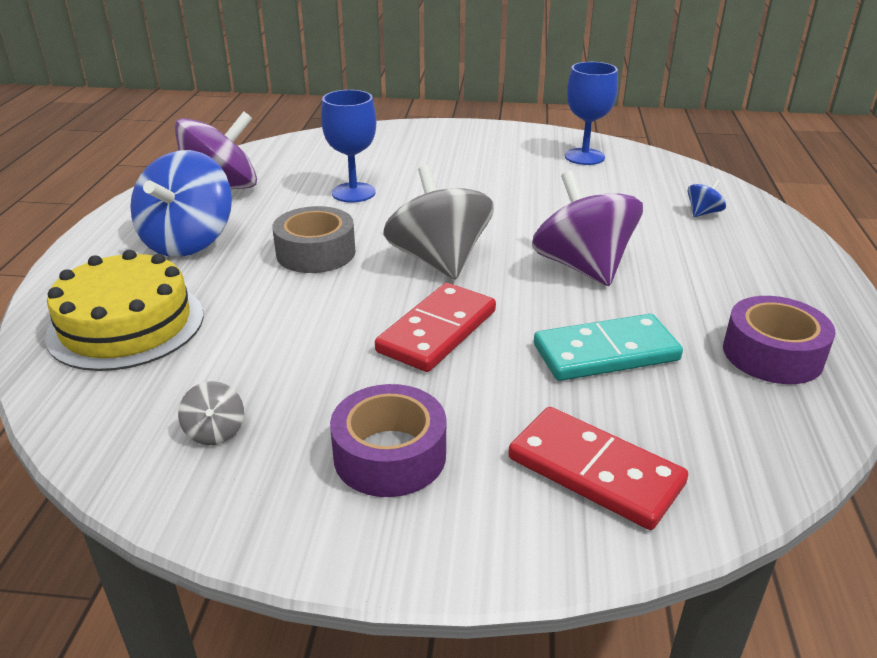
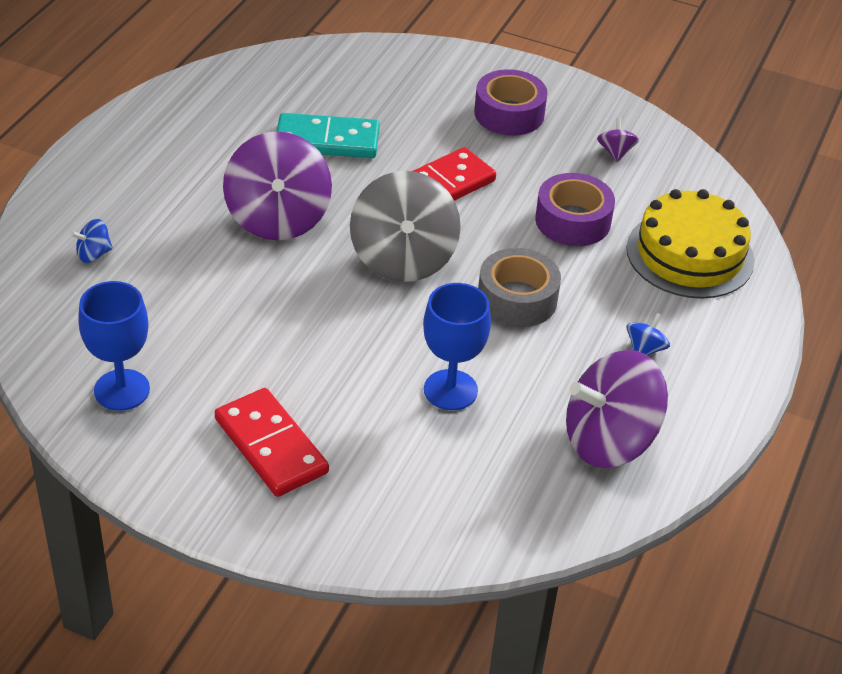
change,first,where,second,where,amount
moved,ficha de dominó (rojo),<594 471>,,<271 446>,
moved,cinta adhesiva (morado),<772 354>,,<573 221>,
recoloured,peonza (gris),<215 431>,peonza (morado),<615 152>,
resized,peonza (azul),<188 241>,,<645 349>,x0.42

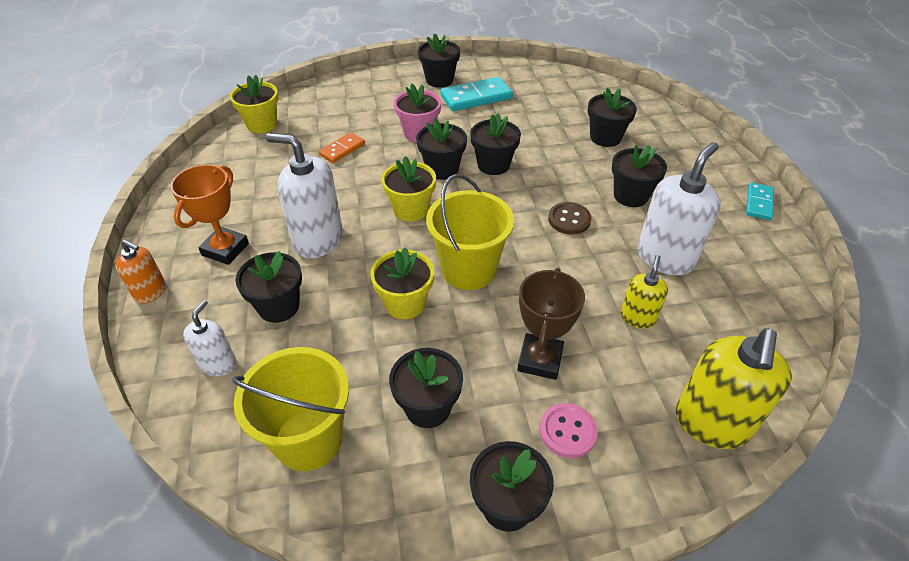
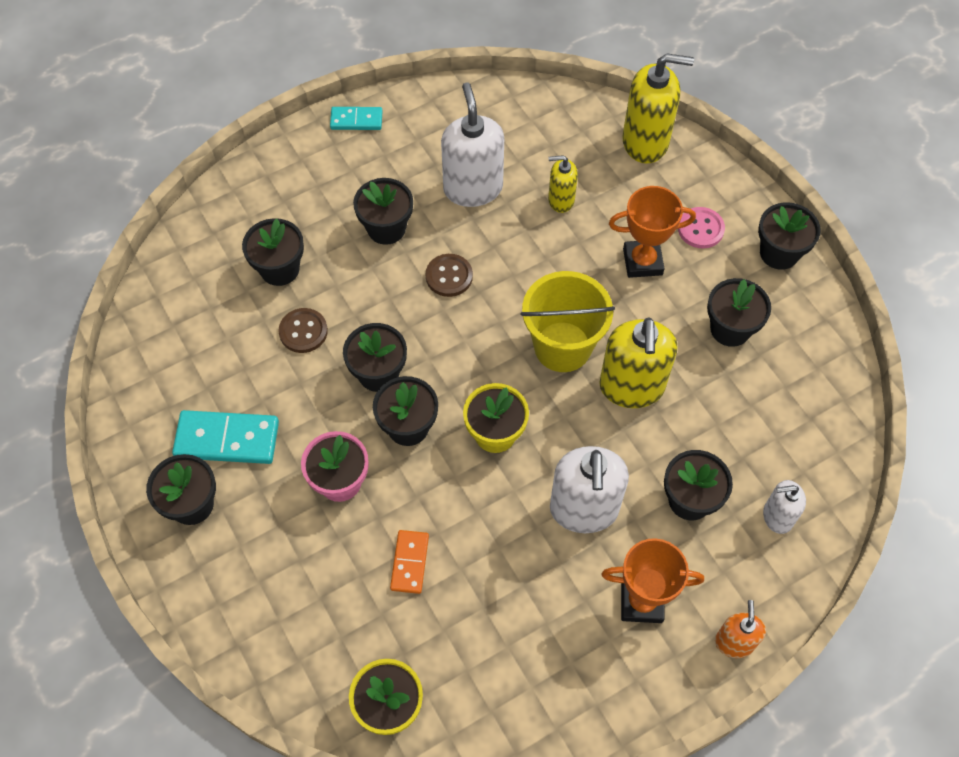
change,first,where,second,where,amount
removed,balde (amarillo),<308 439>,,,
added,,,botón (marrón),<303 331>,
replaced,maceta (amarillo),<405 303>,dispensador de jabón (amarillo),<631 387>,
recoloured,trofeo (marrón),<540 360>,trofeo (naranja),<642 262>,
turned,ficha de dominó (naranja),<342 149>,,<410 562>,75 degrees clockwise
turned,ficha de dominó (turquesa),<476 97>,,<227 439>,45 degrees counterclockwise
turned,dispensador de jabón (blanco),<665 257>,,<473 188>,60 degrees clockwise

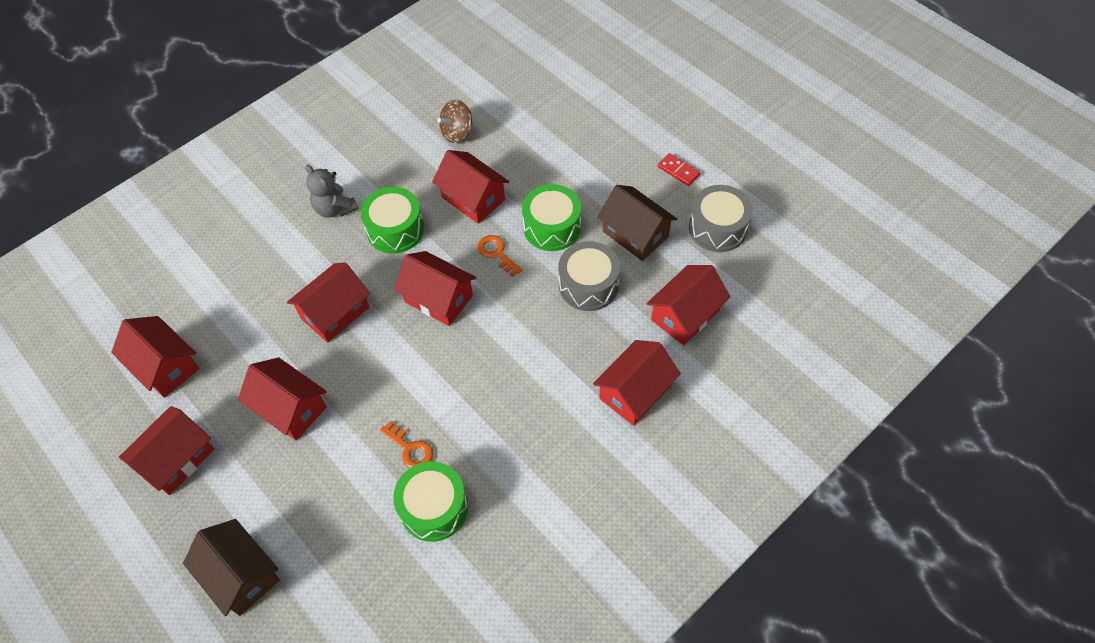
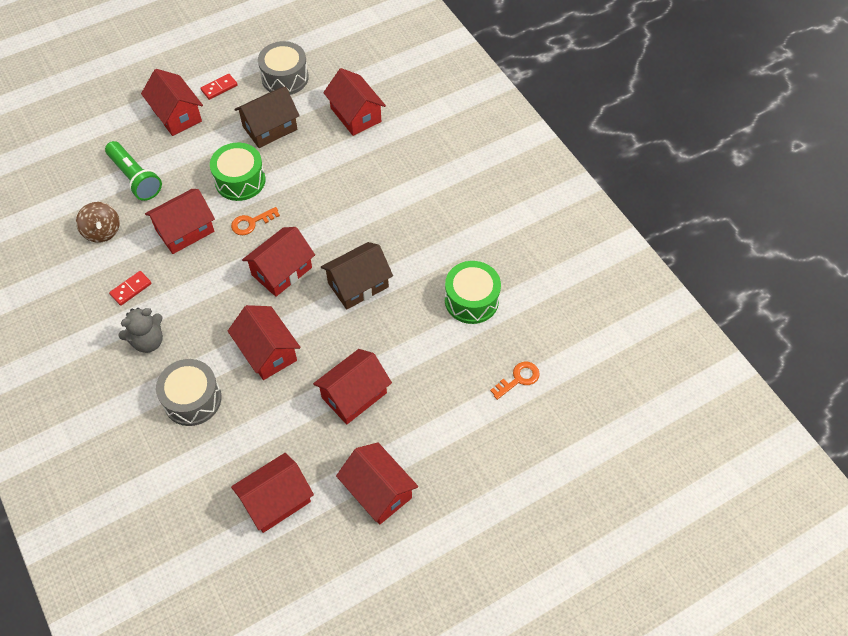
change,first,where,second,where,amount
removed,tambor (verde),<395 229>,,,
added,,,lámpara de mano (verde),<135 178>,
added,,,ficha de dominó (rojo),<131 289>,
moved,casa (marrón),<241 575>,,<358 285>,
moved,llave (naranja),<410 449>,,<518 379>,
moved,tambor (gris),<588 285>,,<192 399>,
moved,casa (rojo),<635 392>,,<176 115>,

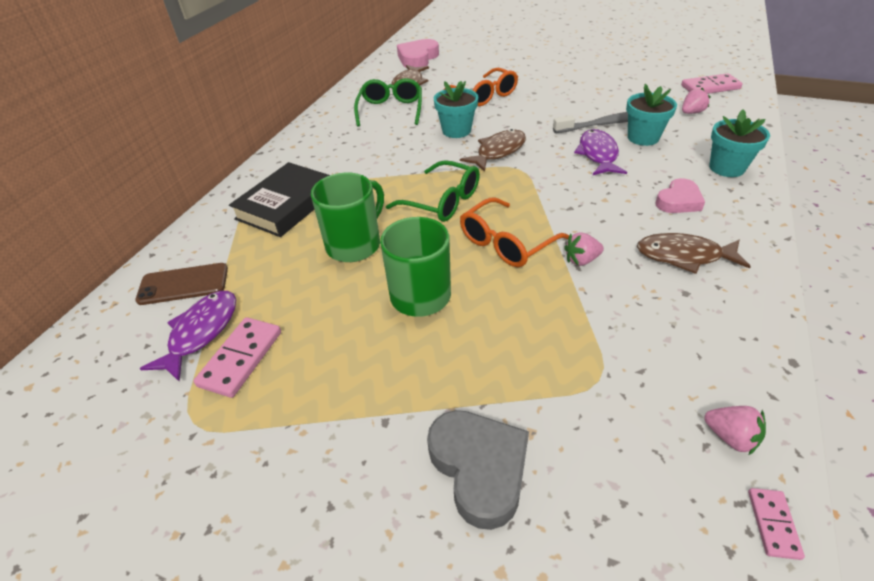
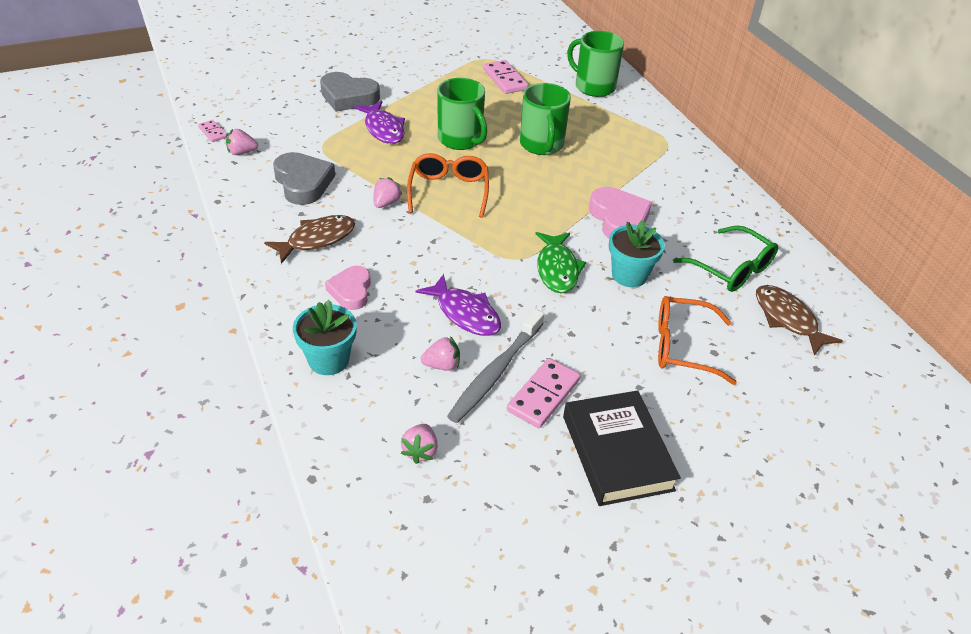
change,first,where,second,where,amount
removed,gafas (verde),<443 201>,,,
added,,,corazón (gris),<303 183>,
moved,pez (morado),<201 332>,,<383 129>,
moved,libro (negro),<287 205>,,<617 452>,
moved,corazón (rosa),<418 58>,,<618 219>,
moved,ficha de dominó (rosa),<710 87>,,<543 395>,
replaced,móvil (marrón),<183 284>,taza (verde),<594 86>,
replaced,maceta (turquesa),<643 138>,fresa (rosa),<442 365>,
recoloured,pez (marrón),<498 151>,pez (verde),<557 269>,

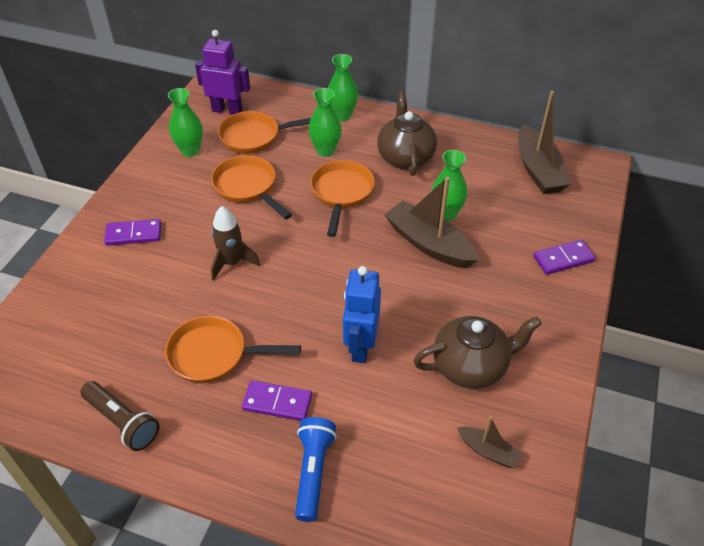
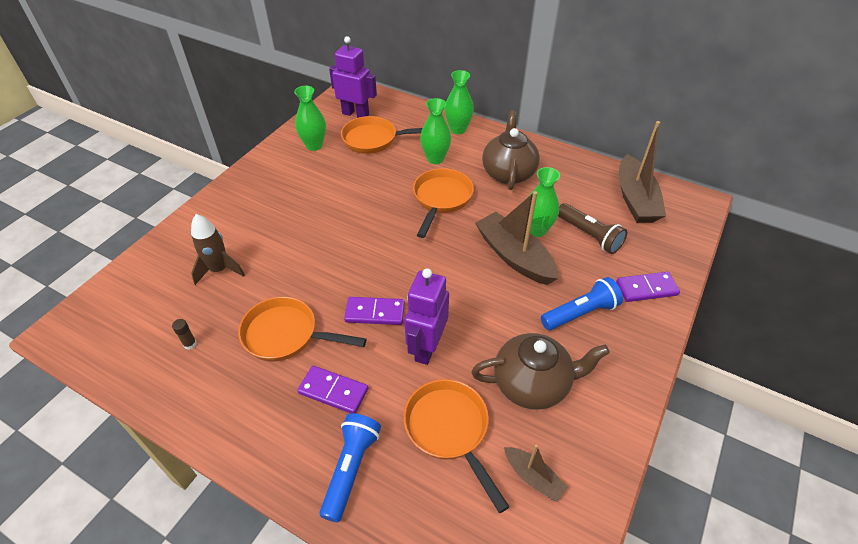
change,first,where,second,where,amount
added,,,barra de pegamento (marrón),<190 344>,
added,,,lámpara de mano (azul),<580 313>,
moved,lámpara de mano (marrón),<122 422>,,<589 235>,
moved,ficha de dominó (morado),<133 234>,,<375 313>,
moved,sartén (naranja),<247 187>,,<449 430>,
moved,cohete (marrón),<232 263>,,<219 270>,
recoloured,robot (azul),<360 346>,robot (morado),<426 347>,

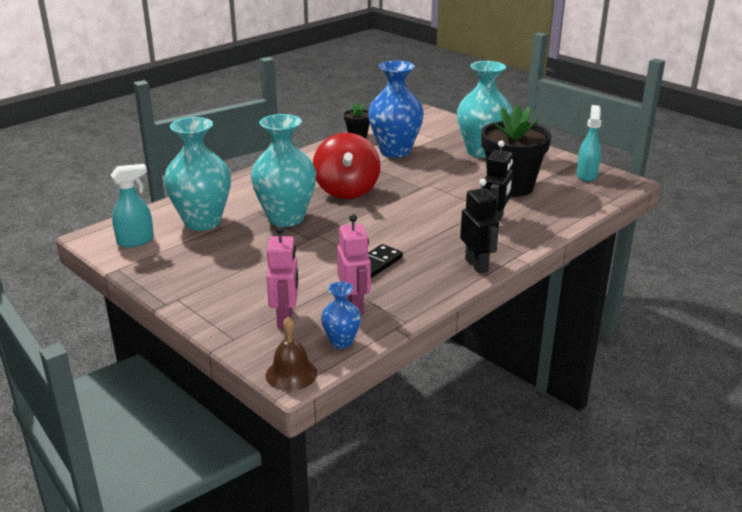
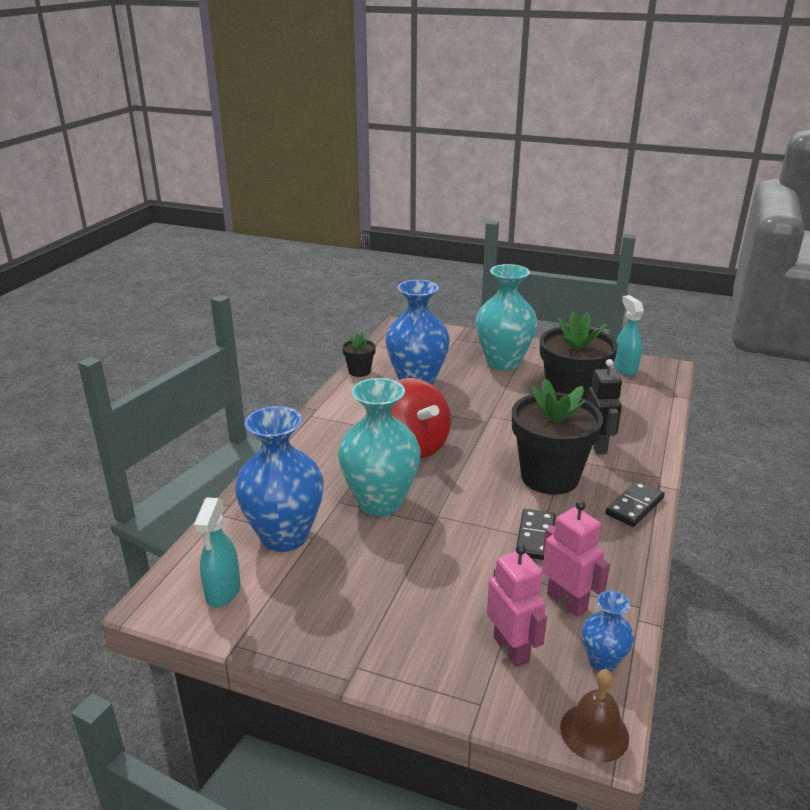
change,first,where,second,where,amount
added,,,maceta (negro),<549 477>,
replaced,robot (negro),<477 265>,ficha de dominó (negro),<634 506>,
recoloured,florero (turquesa),<202 222>,florero (azul),<284 536>,
turned,pulverizador (turquesa),<136 241>,,<223 592>,150 degrees clockwise

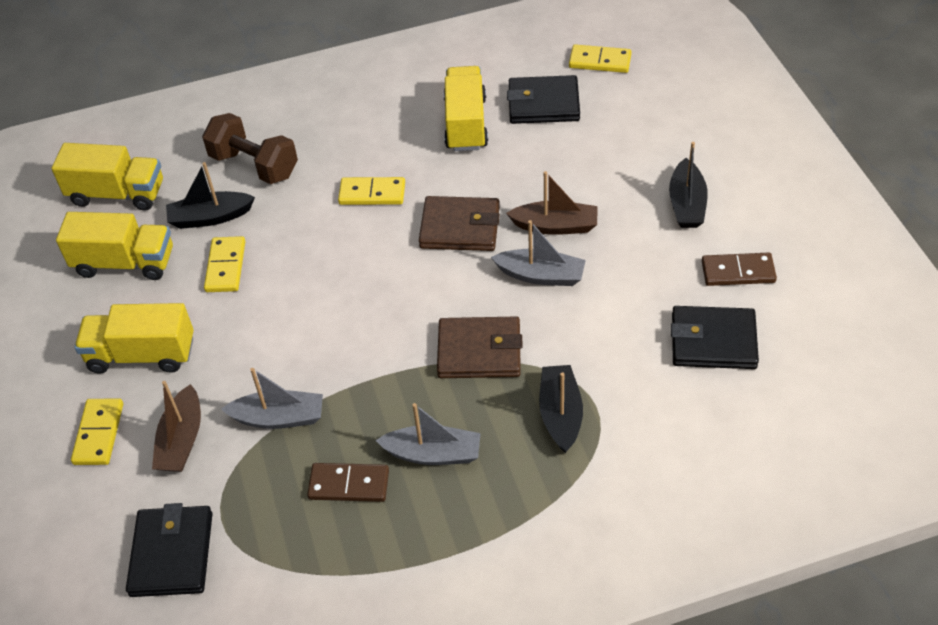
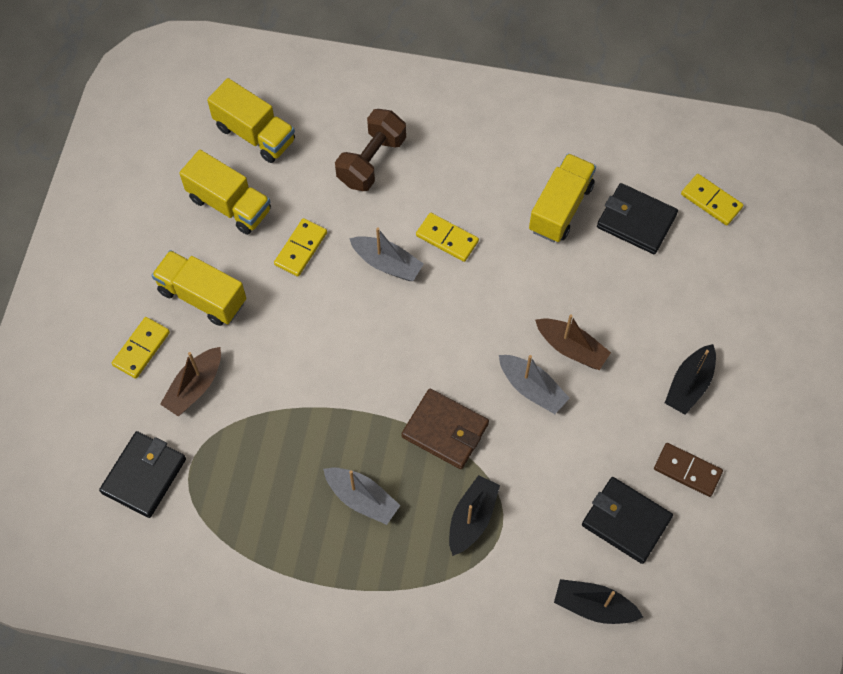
change,first,where,second,where,amount
removed,ficha de dominó (marrón),<349 485>,,,
removed,cartera (marrón),<460 227>,,,
moved,barco (negro),<210 217>,,<594 606>,
moved,barco (gris),<279 418>,,<387 263>,
turned,mancuerna (marrón),<254 165>,,<371 161>,60 degrees clockwise

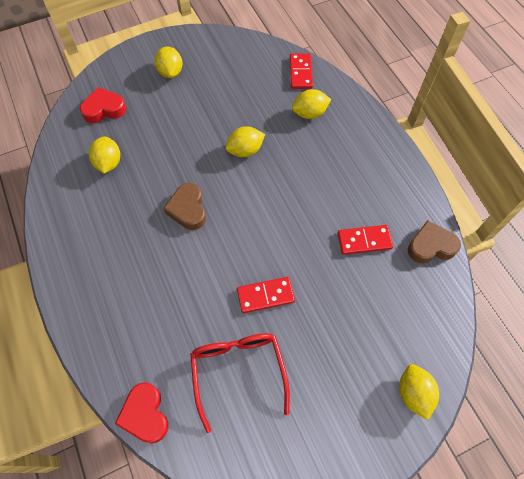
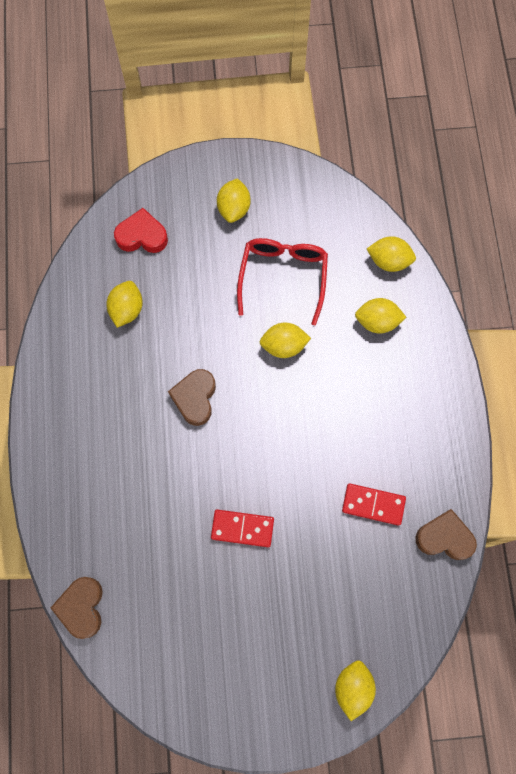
change,first,where,second,where,amount
moved,gafas (rojo),<238 372>,,<283 277>,
replaced,ficha de dominó (rojo),<300 73>,limón (amarillo),<389 261>,
recoloured,corazón (rojo),<145 414>,corazón (marrón),<82 607>,

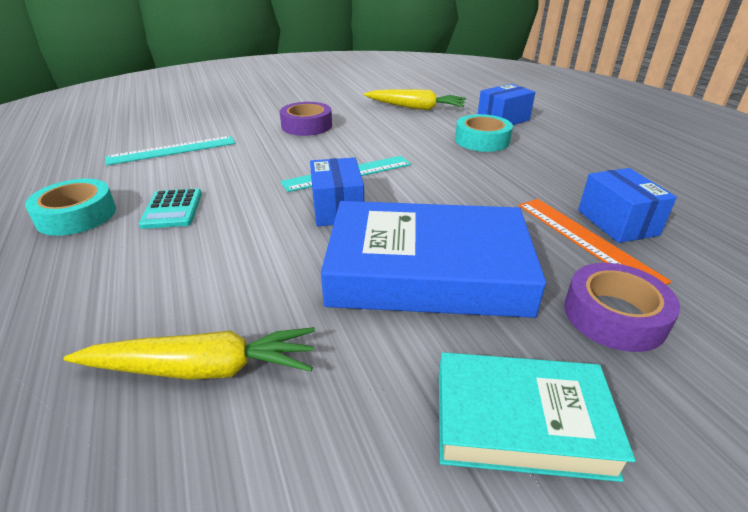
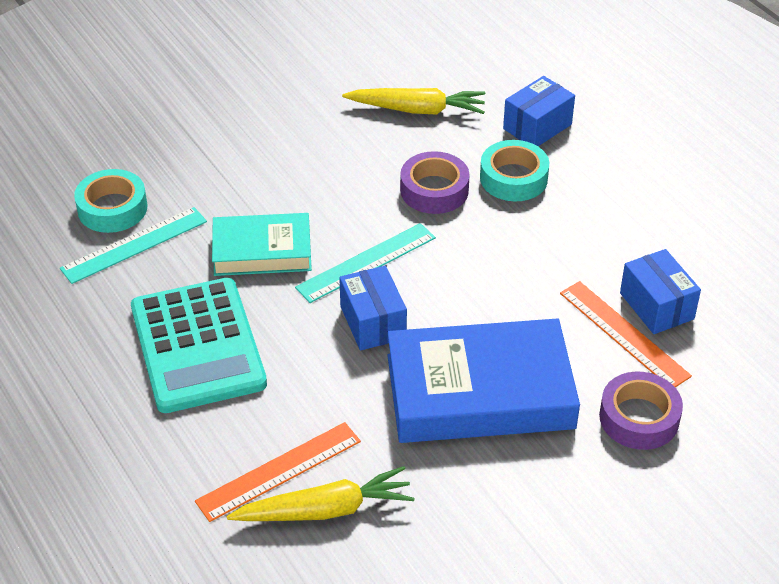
change,first,where,second,where,amount
added,,,regla (naranja),<279 471>,
moved,cinta adhesiva (turquesa),<76 215>,,<112 208>,
moved,cinta adhesiva (morado),<307 126>,,<434 190>,
moved,libro (turquesa),<521 422>,,<262 251>,
resized,calculadora (turquesa),<172 209>,,<197 346>,x2.13

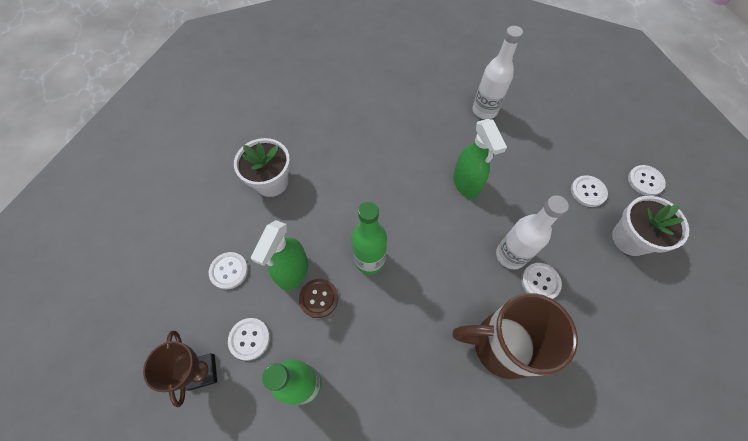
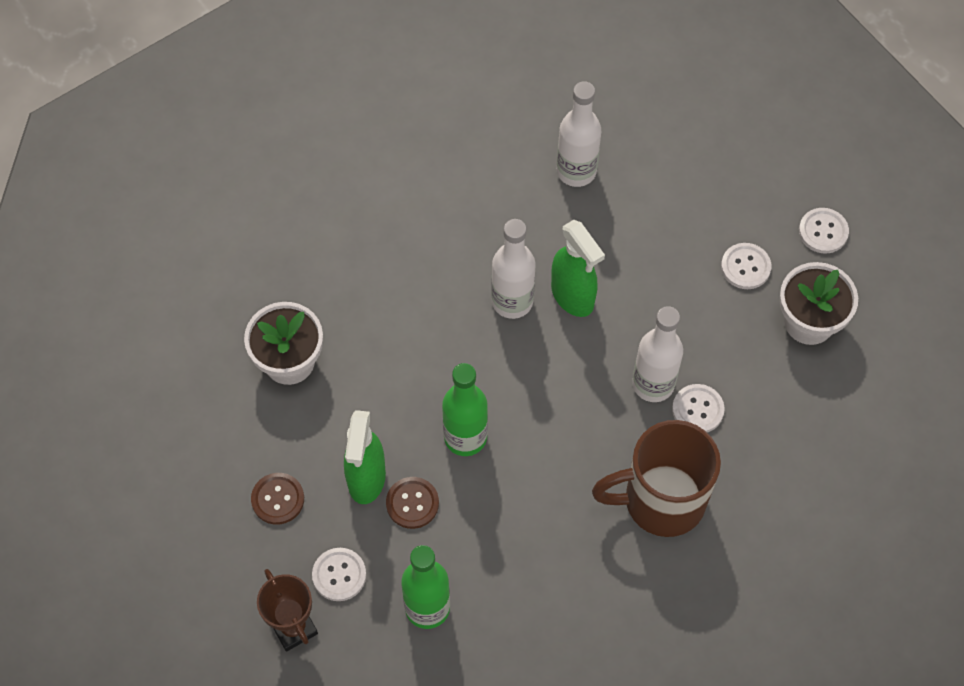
change,first,where,second,where,amount
added,,,botella (blanco),<512 301>,
recoloured,botón (blanco),<229 271>,botón (marrón),<278 499>,

